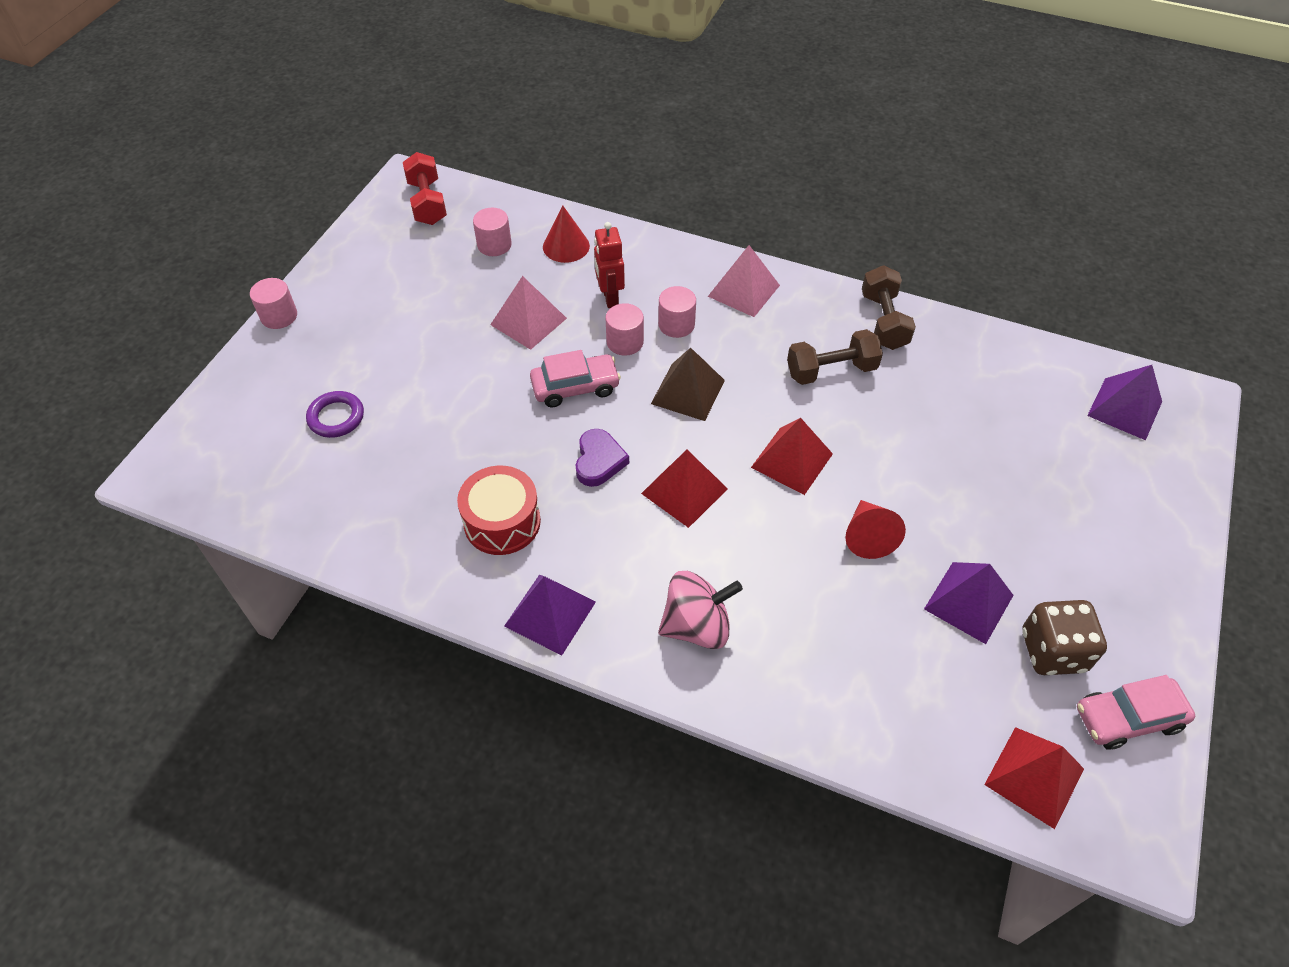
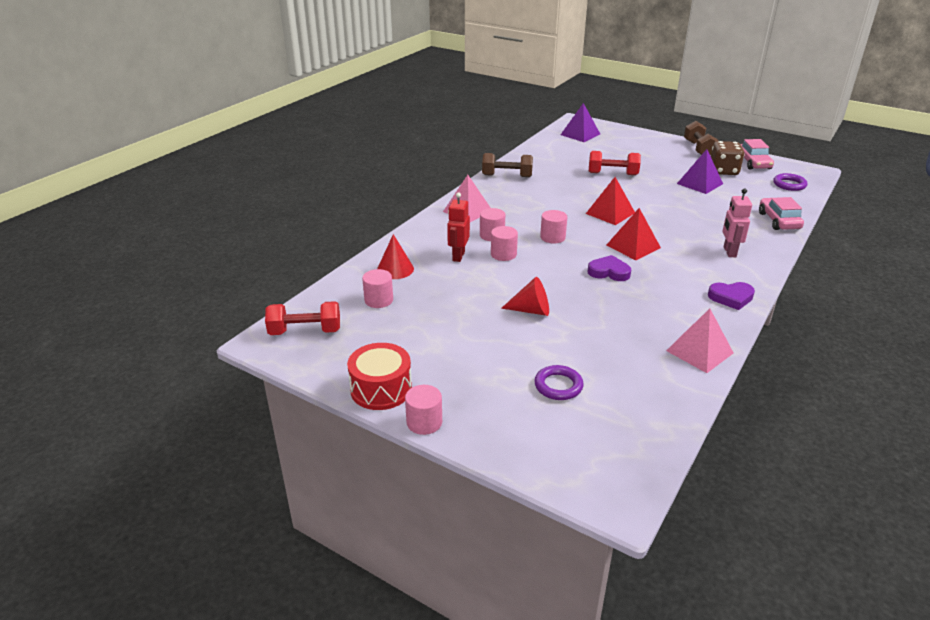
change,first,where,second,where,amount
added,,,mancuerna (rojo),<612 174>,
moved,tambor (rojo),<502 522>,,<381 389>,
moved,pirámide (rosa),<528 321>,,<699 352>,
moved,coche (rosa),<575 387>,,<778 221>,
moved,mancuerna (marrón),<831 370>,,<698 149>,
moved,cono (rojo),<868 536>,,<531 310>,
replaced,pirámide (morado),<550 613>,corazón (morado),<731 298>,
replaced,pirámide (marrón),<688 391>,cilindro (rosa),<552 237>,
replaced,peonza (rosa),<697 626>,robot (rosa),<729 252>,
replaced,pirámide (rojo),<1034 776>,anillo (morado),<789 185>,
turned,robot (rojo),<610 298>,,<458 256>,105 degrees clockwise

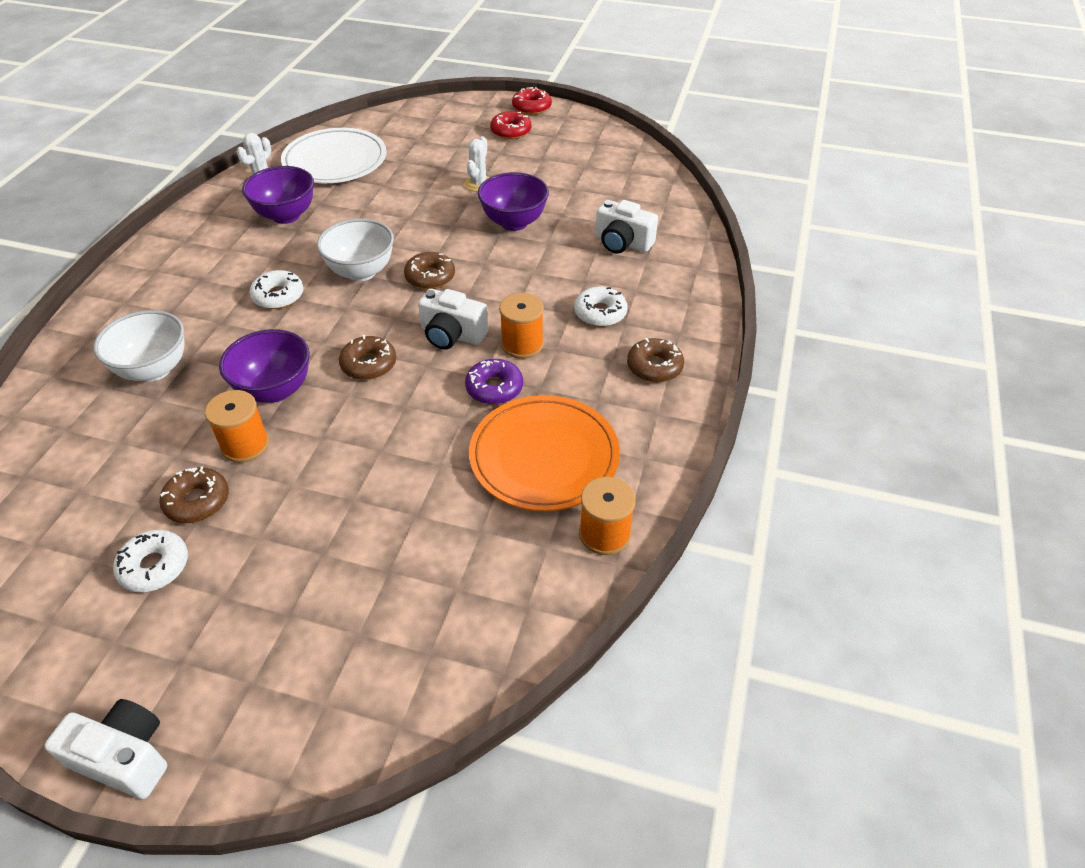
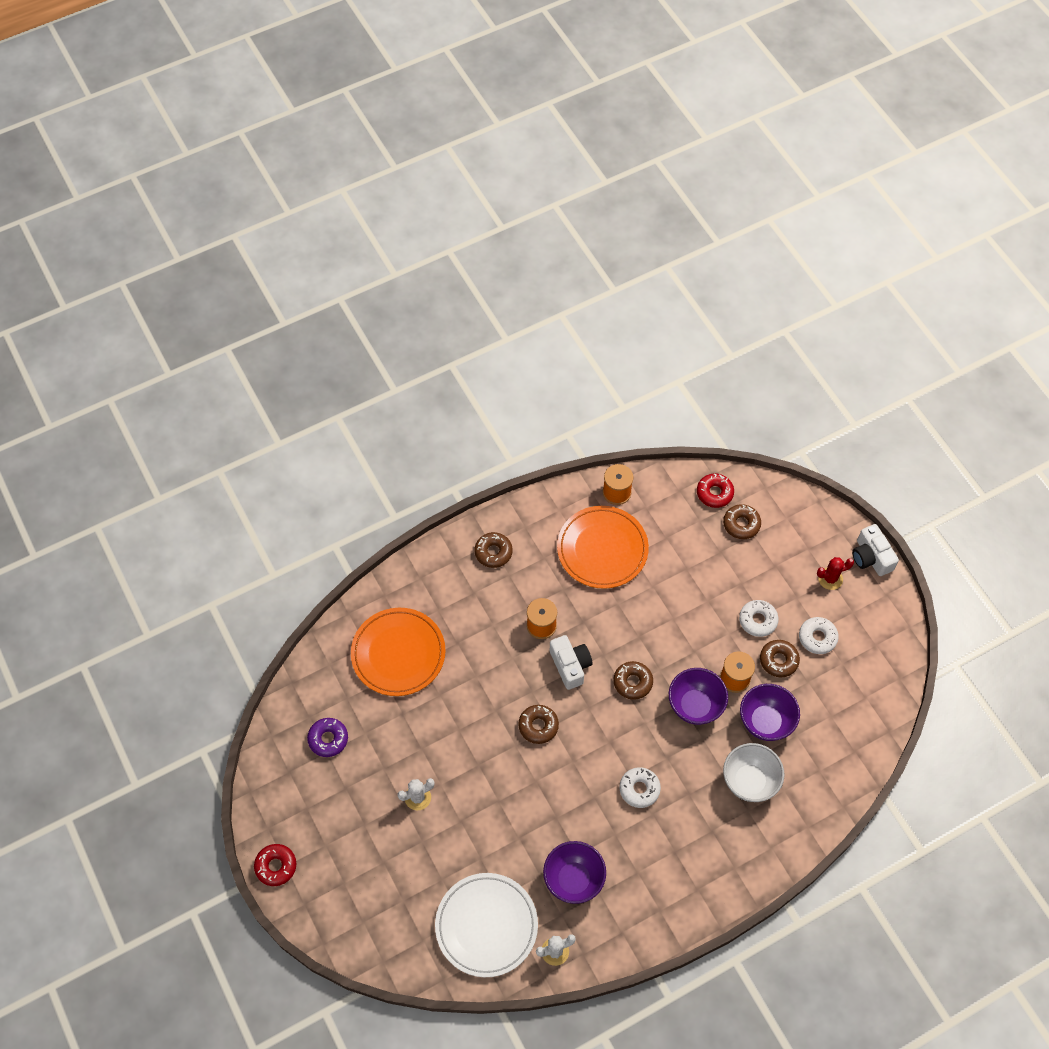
change,first,where,second,where,amount
removed,cuenco (blanco),<361 272>,,,
added,,,rosquilla (marrón),<741 524>,
added,,,cactus (rojo),<830 578>,
moved,rosquilla (morado),<494 388>,,<328 739>,
moved,cuenco (morado),<514 222>,,<765 721>,
moved,rosquilla (rojo),<511 131>,,<714 493>,
moved,rosquilla (blanco),<600 313>,,<758 620>,
replaced,cámara (blanco),<622 242>,plato (naranja),<398 653>,

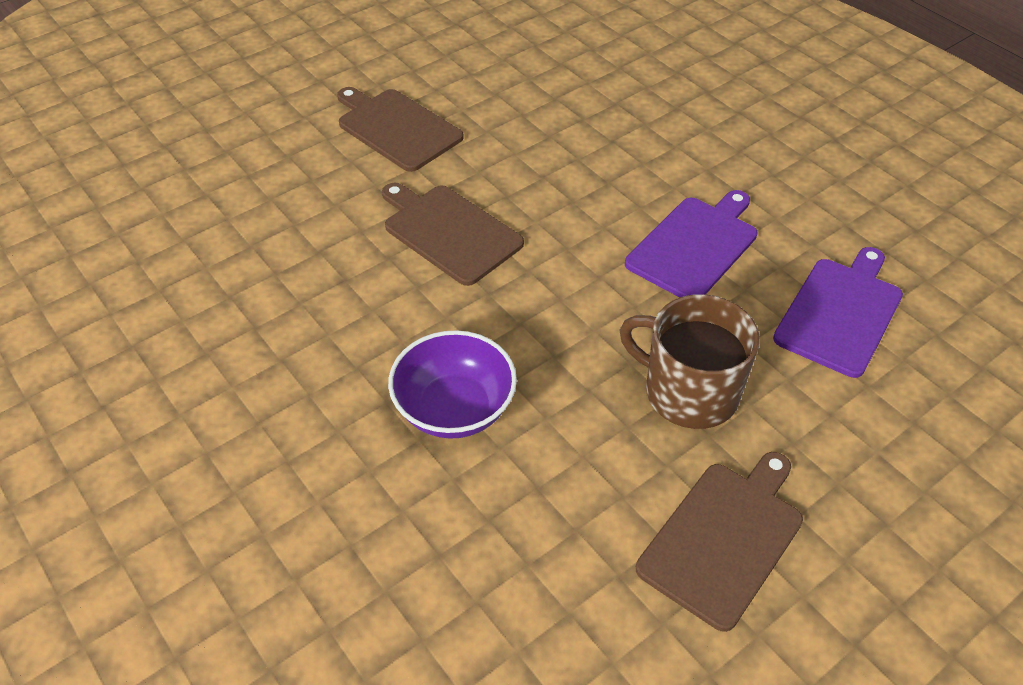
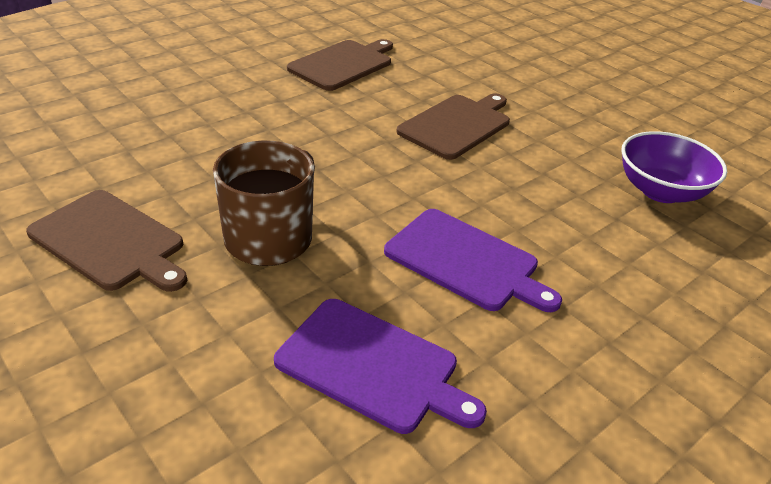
change,first,where,second,where,amount
moved,tabla de cortar (marrón),<397 128>,,<343 64>,
moved,cuenco (morado),<454 409>,,<661 191>,

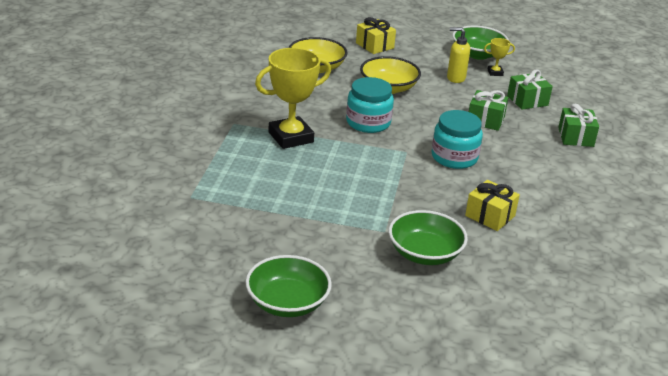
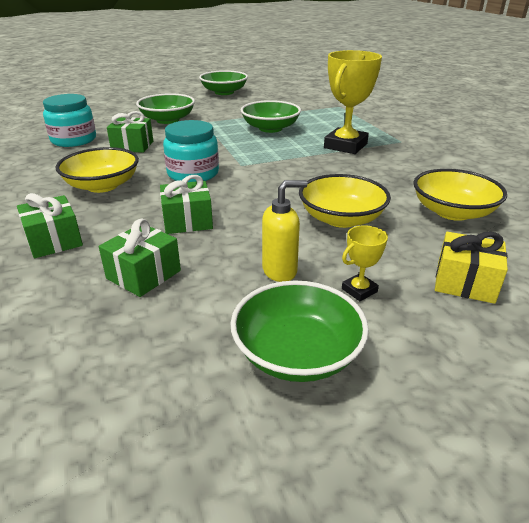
change,first,where,second,where,amount
added,,,cuenco (amarillo),<102 185>,
added,,,cuenco (verde),<270 128>,
moved,tarro (turquesa),<368 122>,,<74 140>,
moved,trofeo (amarillo),<495 72>,,<359 290>,
recoloured,regalo (amarillo),<490 216>,regalo (verde),<132 146>,

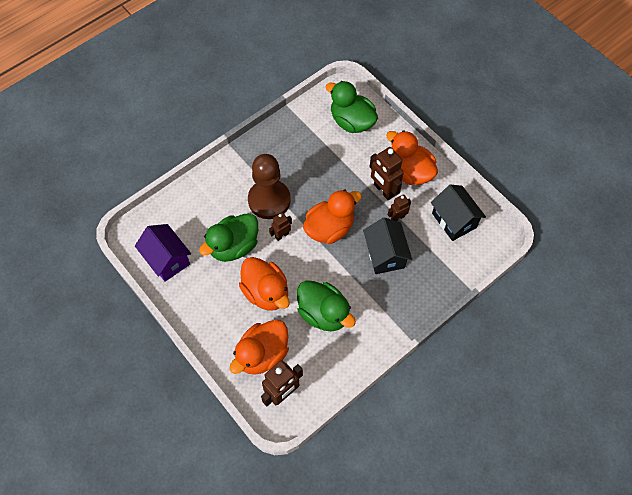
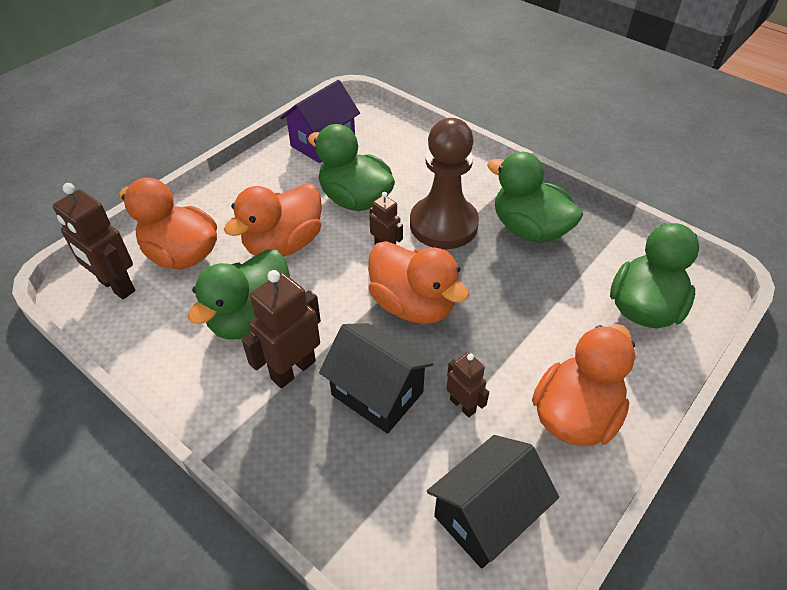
change,first,where,second,where,amount
added,,,pato (verde),<529 229>,
moved,robot (marrón),<383 190>,,<293 369>,
turned,casa (negro),<385 254>,,<377 393>,60 degrees clockwise

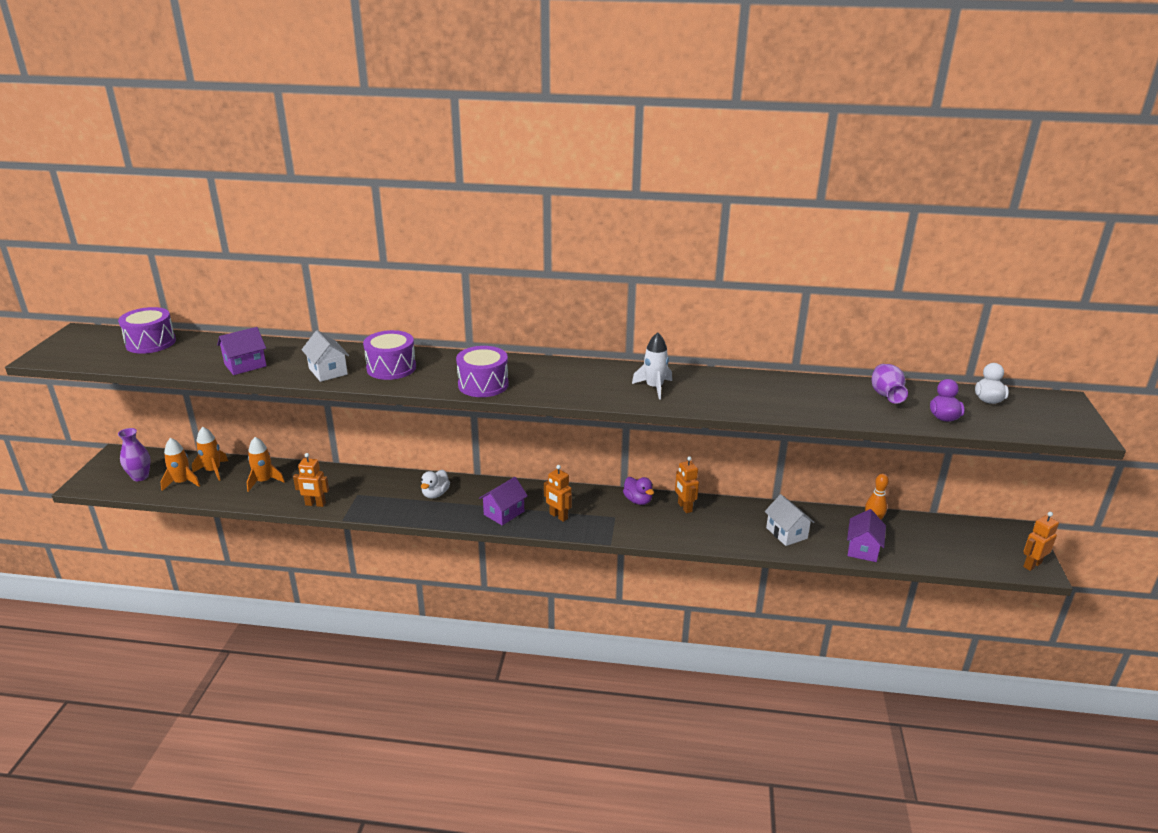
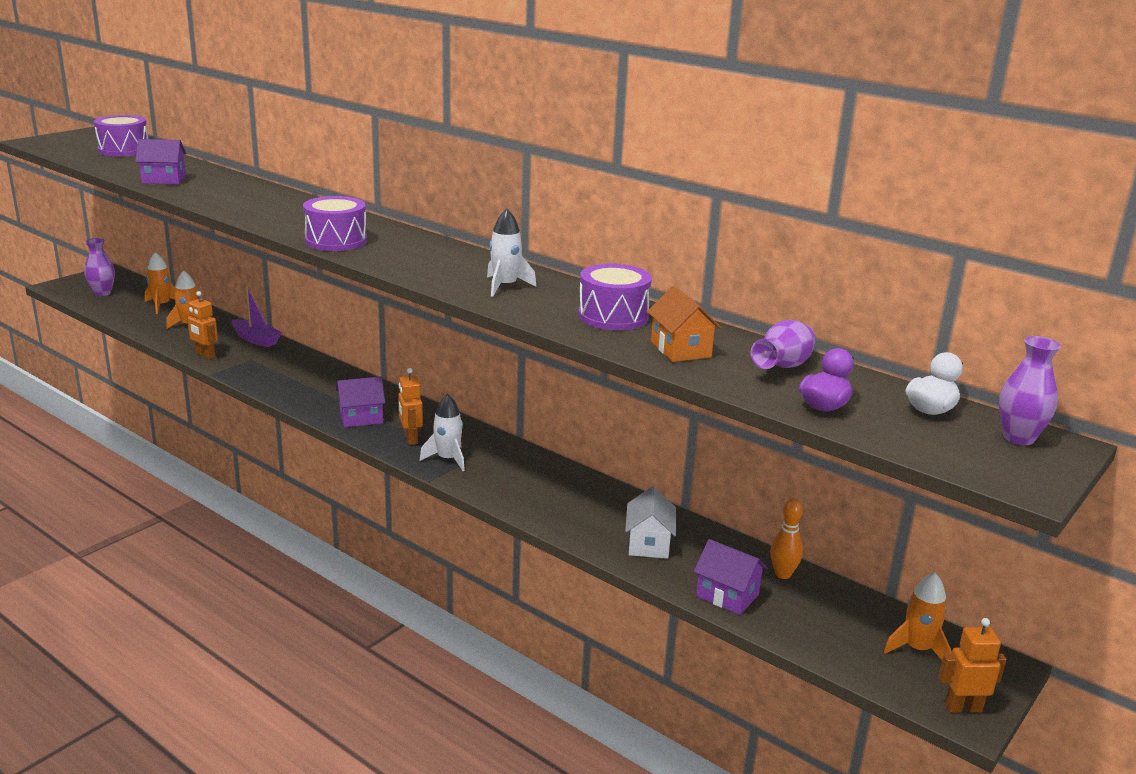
change,first,where,second,where,amount
removed,casa (blanco),<328 371>,,,
removed,pato (blanco),<435 494>,,,
removed,pato (morado),<638 500>,,,
removed,robot (naranja),<684 507>,,,
added,,,barco (morado),<256 340>,
added,,,cohete (blanco),<448 459>,
added,,,casa (naranja),<680 349>,
added,,,florero (morado),<1018 438>,
moved,cohete (naranja),<182 482>,,<917 649>,
moved,tambor (morado),<391 368>,,<613 316>,
turned,casa (morado),<863 549>,,<727 595>,75 degrees clockwise

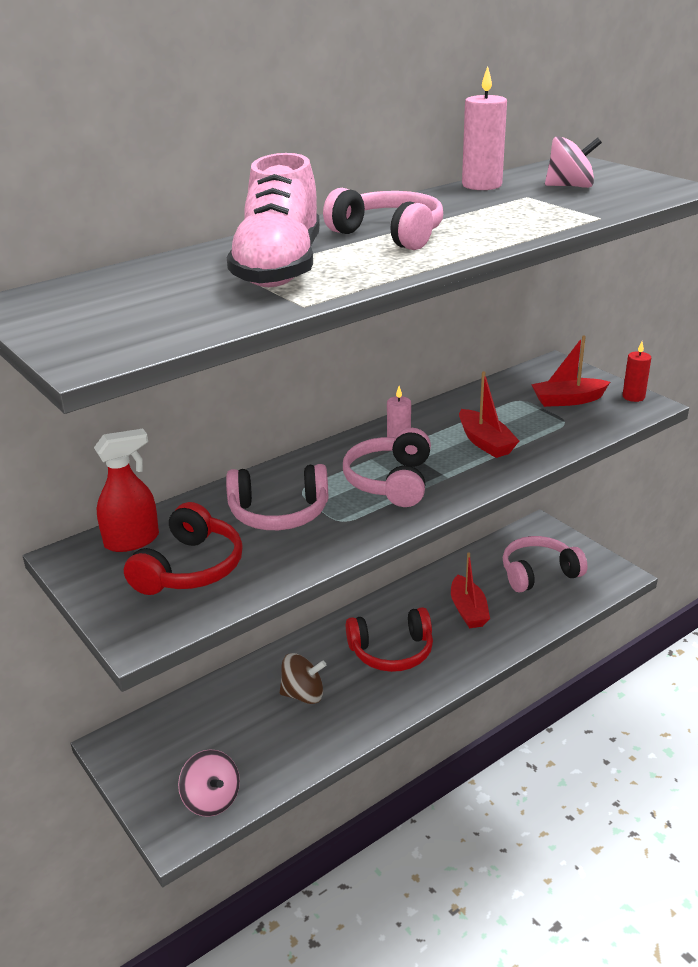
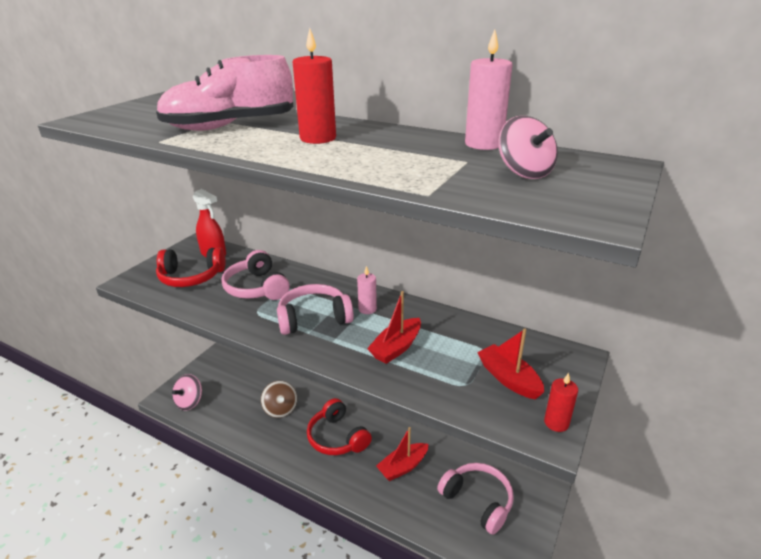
change,first,where,second,where,amount
replaced,auriculares (rosa),<389 235>,vela (rojo),<318 138>,

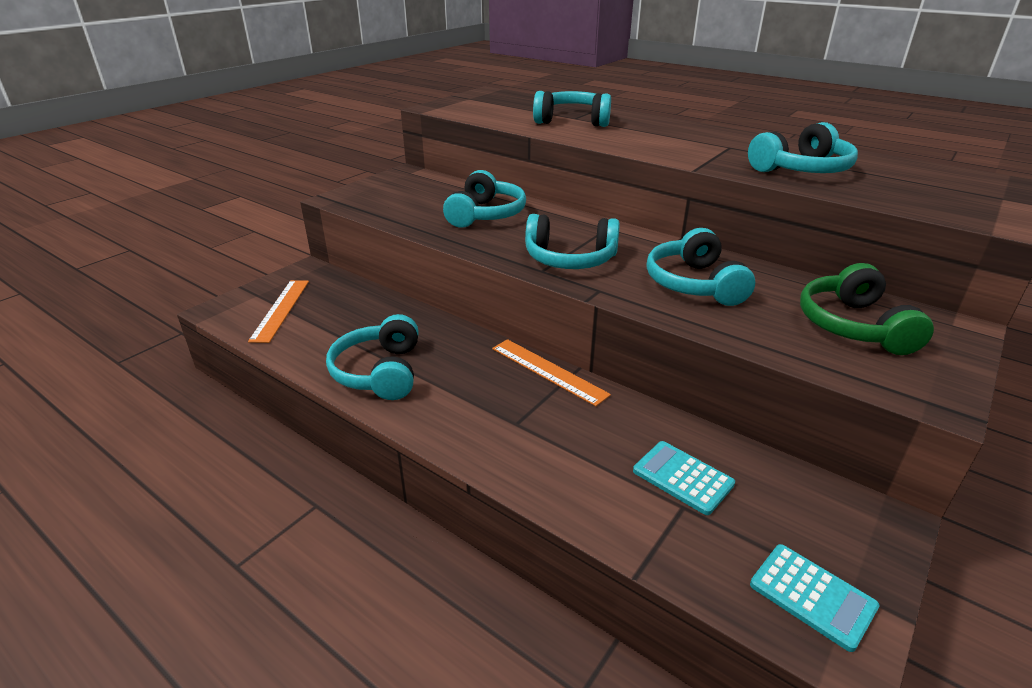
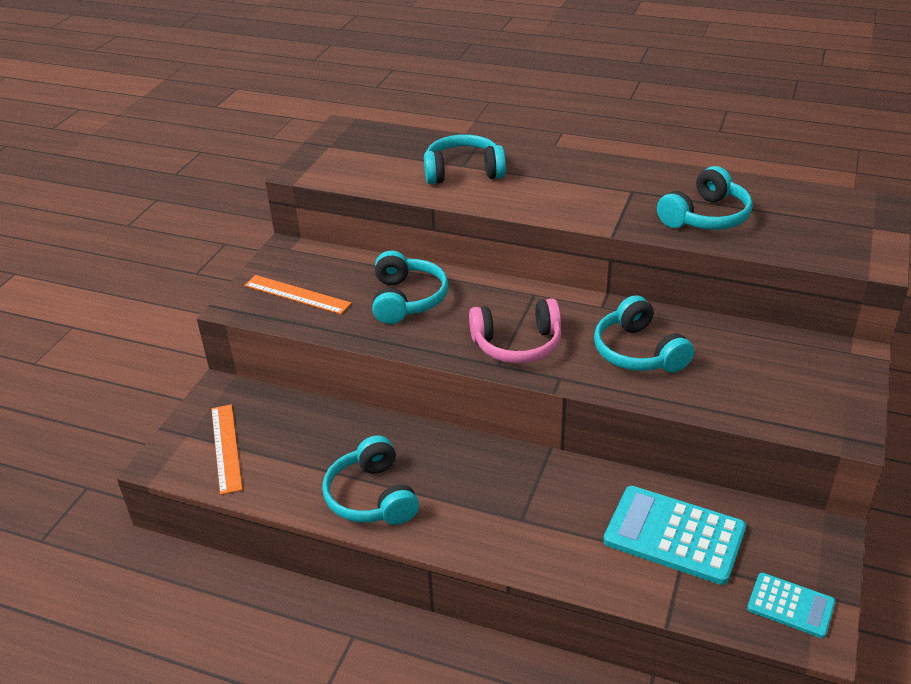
change,first,where,second,where,amount
removed,auriculares (verde),<853 326>,,,
moved,regla (naranja),<548 371>,,<297 294>,
recoloured,auriculares (turquesa),<570 259>,auriculares (rosa),<517 344>,
resized,calculadora (turquesa),<683 477>,,<674 535>,x1.75

